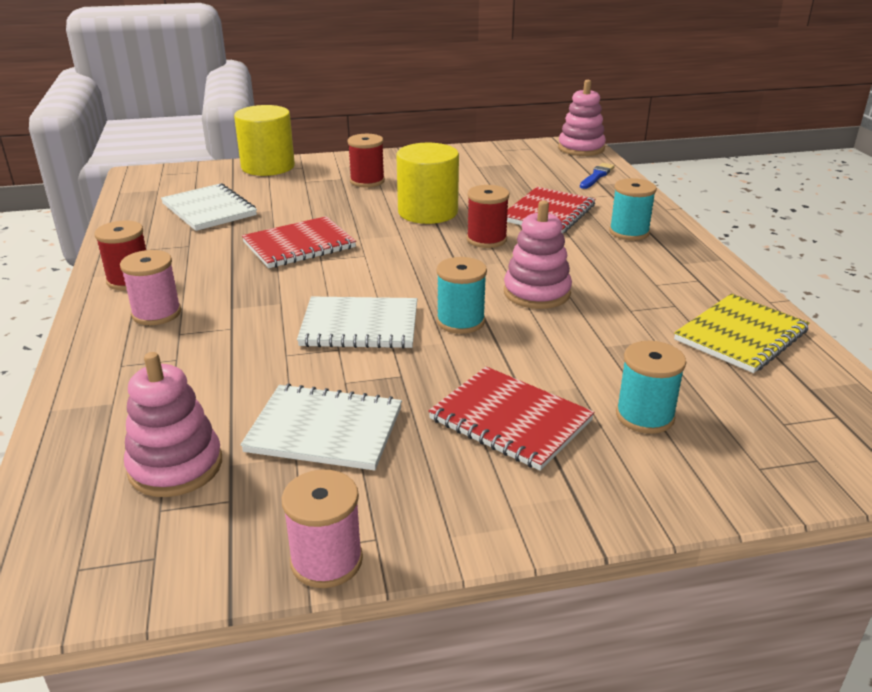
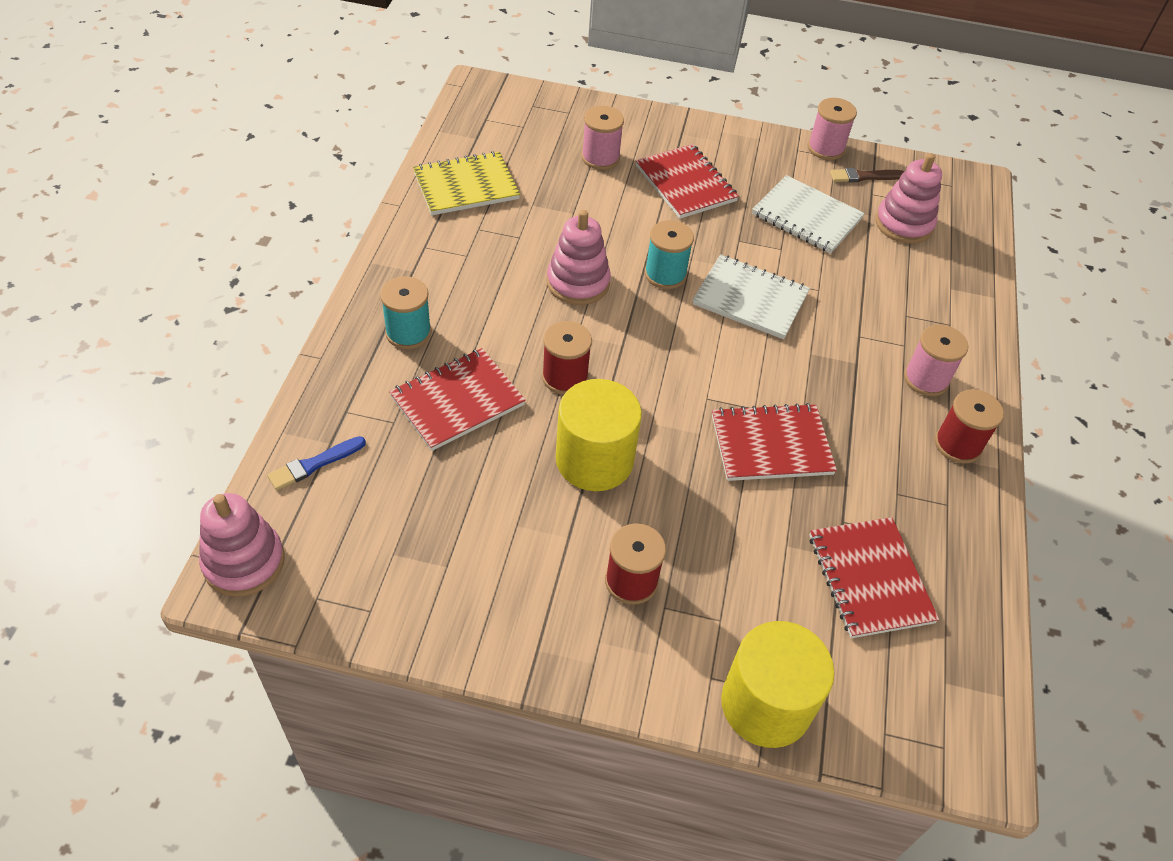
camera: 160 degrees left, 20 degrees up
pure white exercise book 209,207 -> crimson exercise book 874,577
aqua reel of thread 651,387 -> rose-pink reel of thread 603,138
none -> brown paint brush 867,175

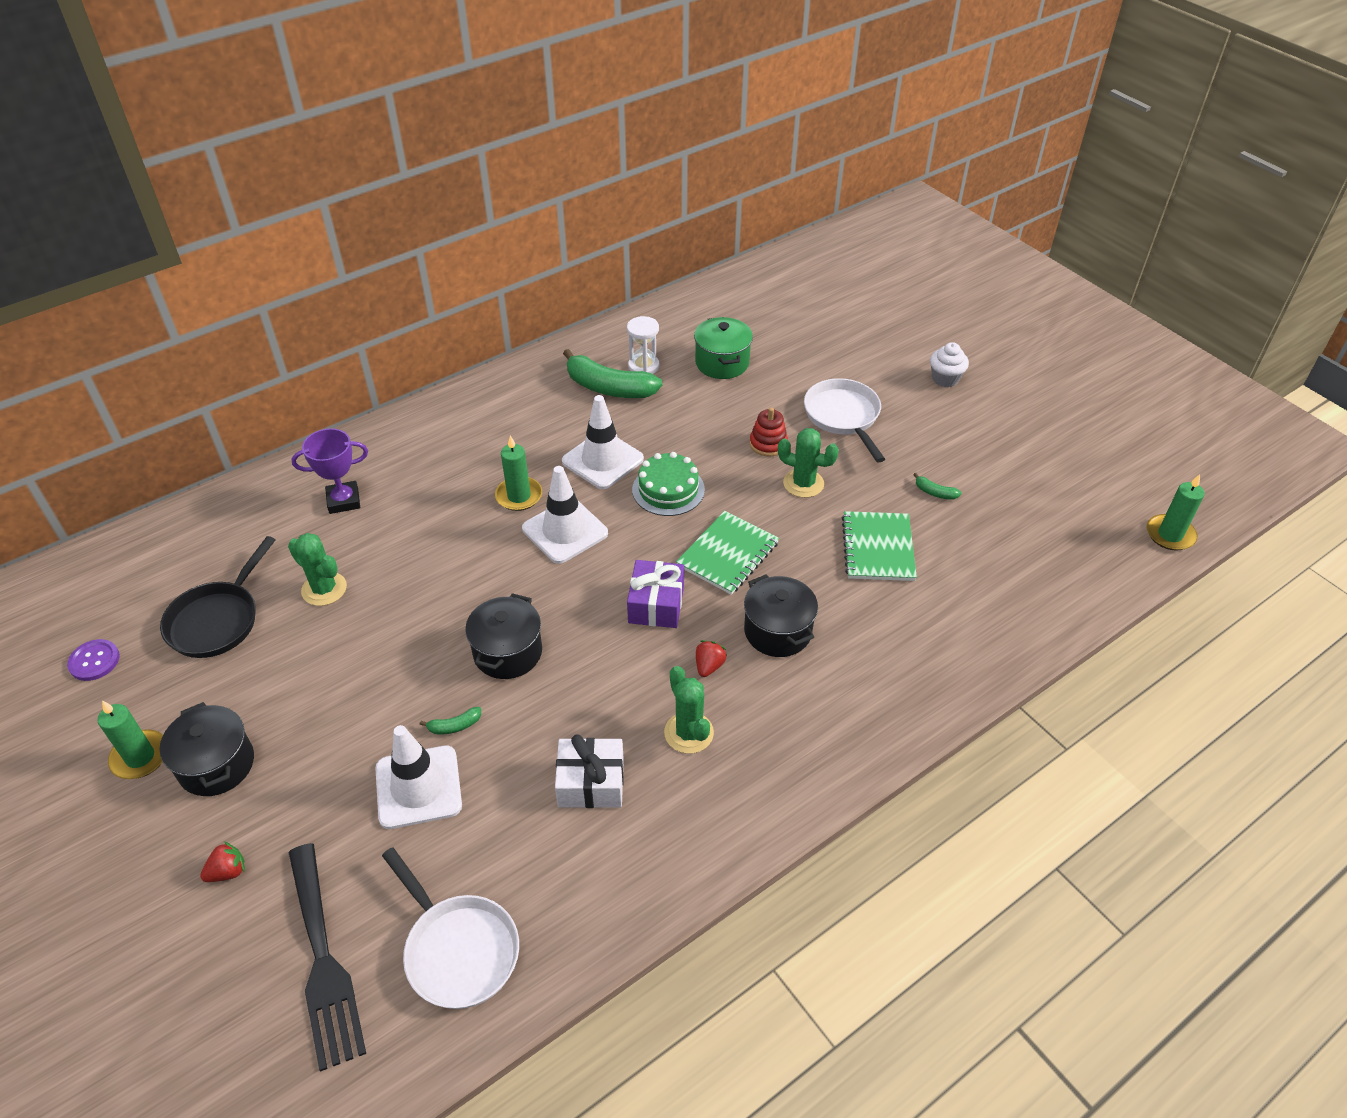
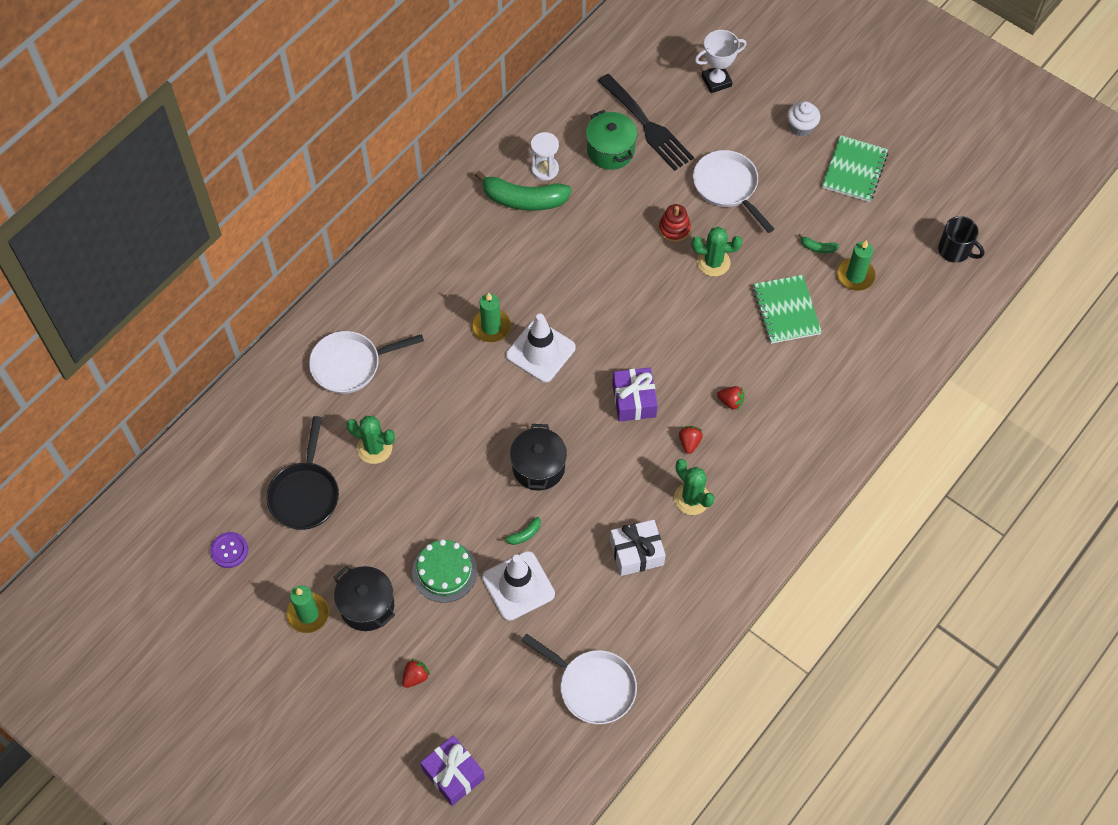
camera: 15 degrees left, 15 degrees up
ebony dinner fork 327,957 -> ebony dinner fork 646,122, moved
royal purple prize cup 330,471 -> pure white skillet 366,362
pure white road cone 603,442 -> none
leaf-green layer cake 668,484 -> leaf-green layer cake 444,571, moved
leaf-green exercise book 727,553 -> leaf-green exercise book 855,168, moved
ebony pot 781,615 -> crimson berry 730,398
leaf-green pillar candle 1176,512 -> leaf-green pillar candle 856,265, moved
none -> royal purple wrapped gift 452,770
none -> pure white prize cup 721,61
none -> ebony coffee mug 961,239

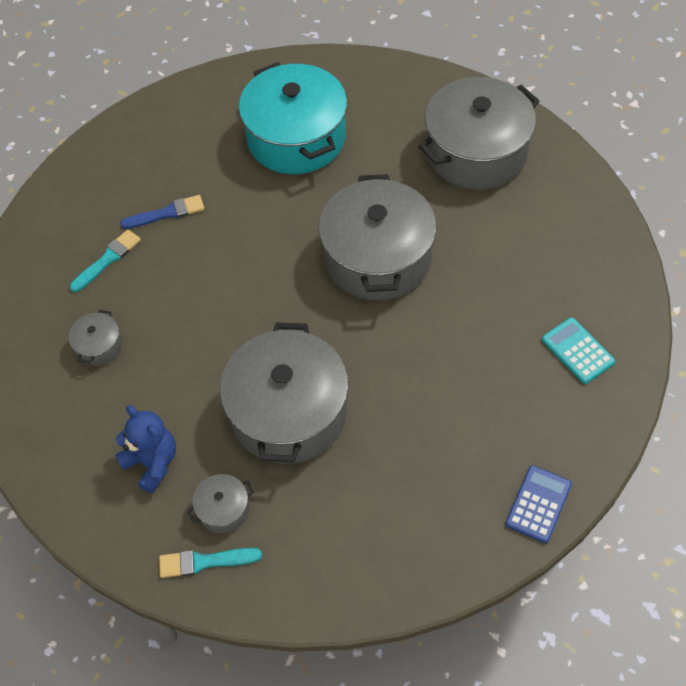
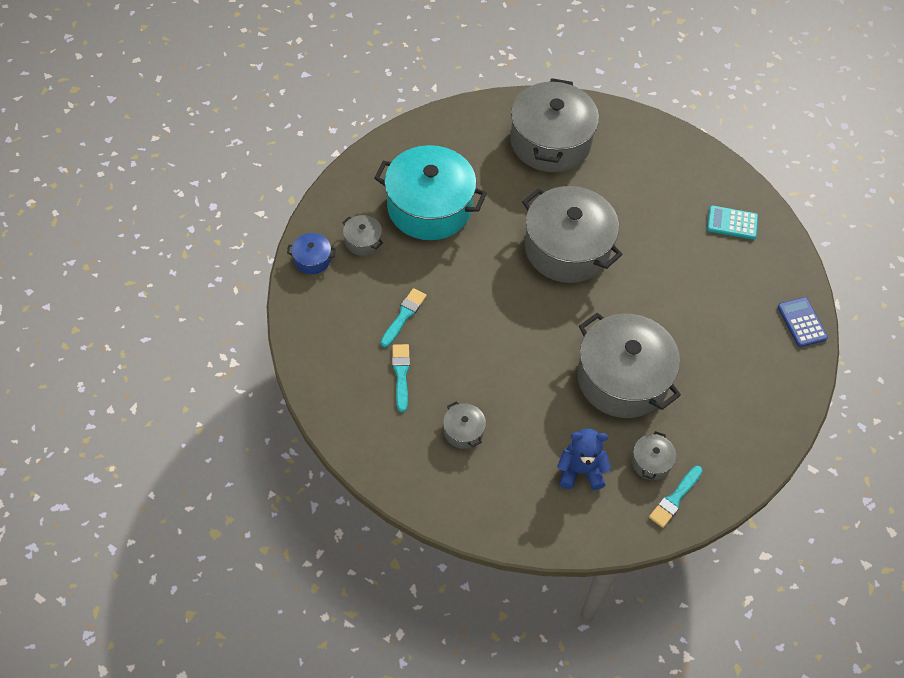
camera: 50 degrees left, 0 degrees up
cobalt paint brush 162,212 -> aqua paint brush 404,317
none -> cobalt pot 311,253
none -> ash-grey pot 362,235

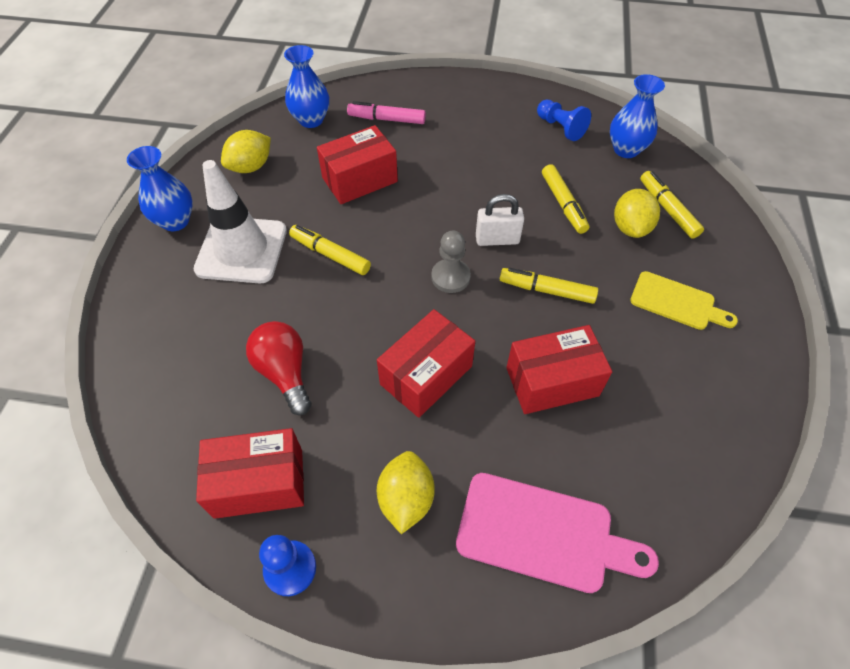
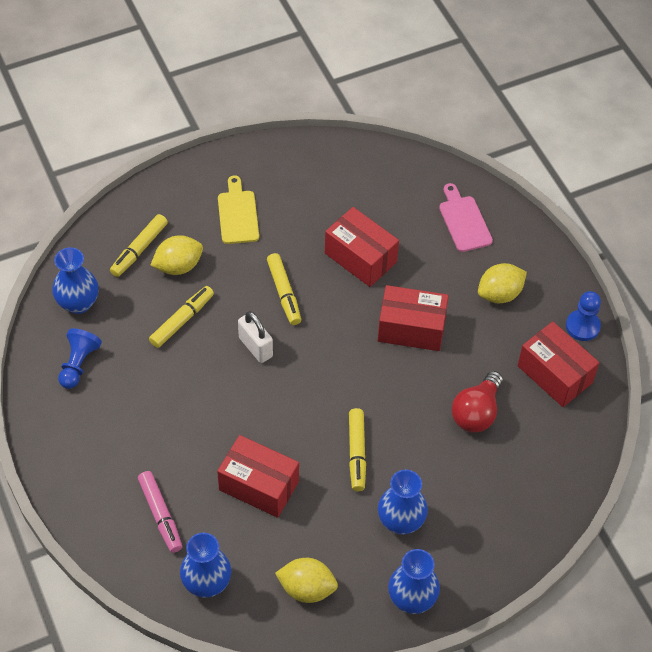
camera: 125 degrees left, 0 degrees up
pure white road cone 240,221 -> cobalt vase 403,502
ash-grey chess pawn 451,262 -> none
rose-pink chopping board 557,533 -> rose-pink chopping board 466,217, x0.65

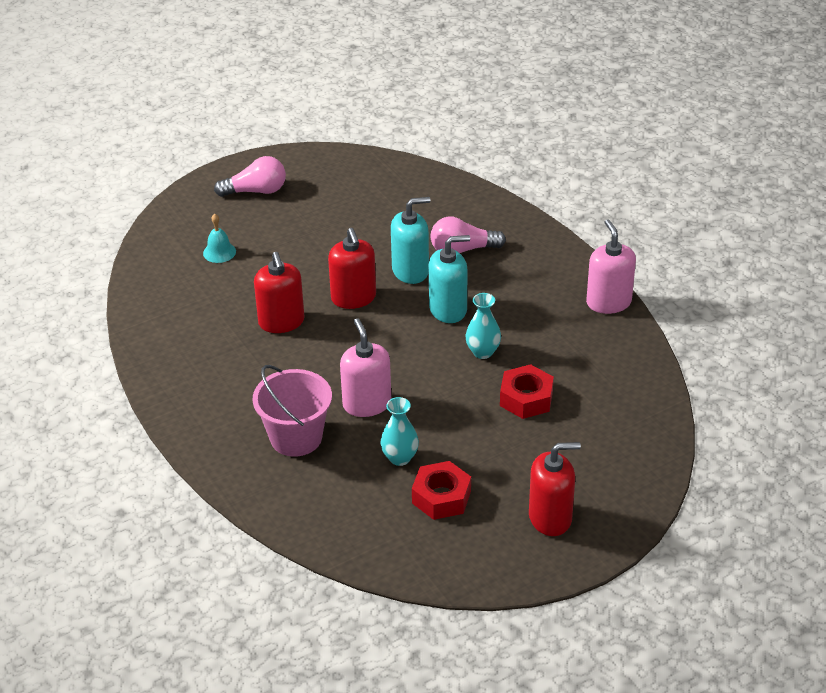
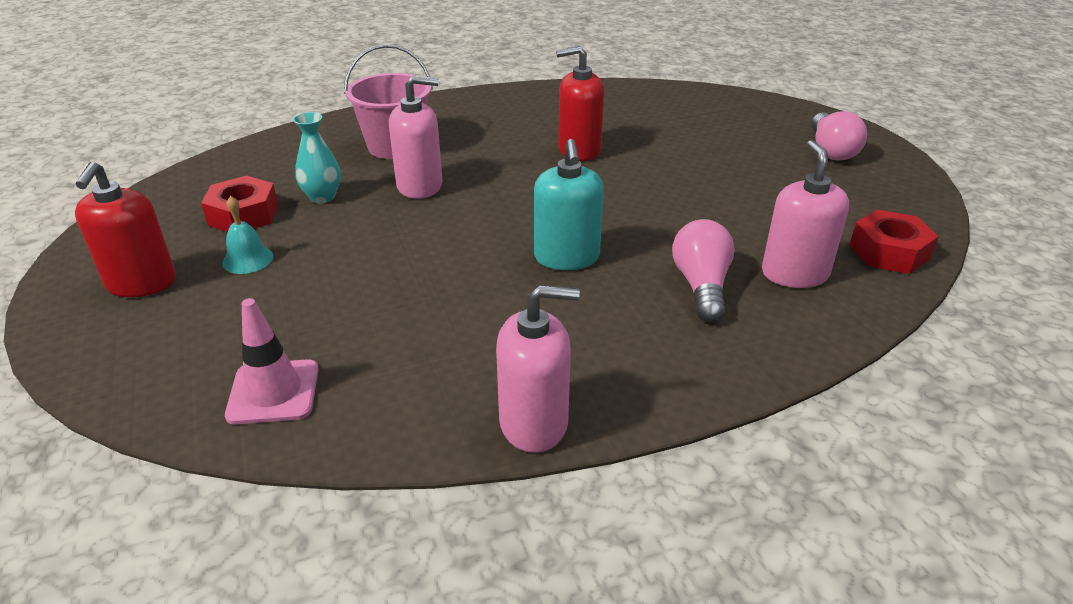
camera: 100 degrees right, 5 degrees down
aqua bell 219,238 -> aqua bell 247,235, moved
crimson soap dispenser 352,268 -> none
aqua soap dispenser 411,240 -> none
aqua vase 483,326 -> none
crimson hex nut 527,391 -> crimson hex nut 894,242, moved
none -> rose-pink road cone 272,361
none -> rose-pink soap dispenser 805,214

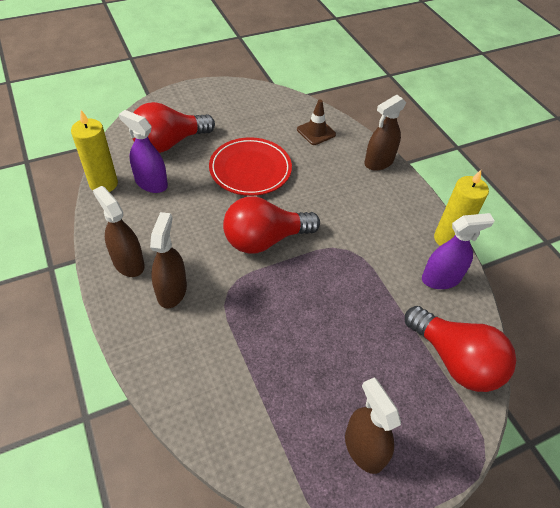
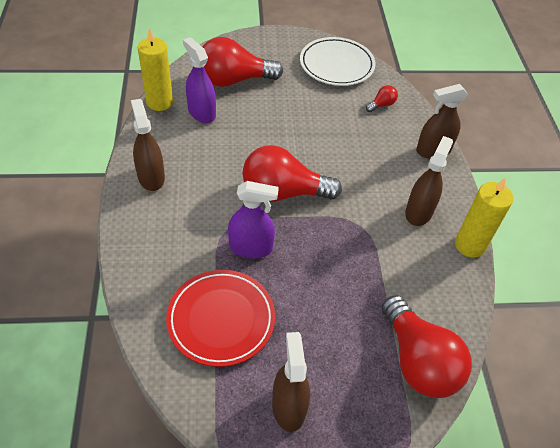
camera: 20 degrees right, 0 degrees up
brown spray bottle 168,260 -> brown spray bottle 429,181, moved
crimson flat dish 250,166 -> crimson flat dish 220,318, moved
brown road cone 316,122 -> crimson bulb 382,98
royal purple spray bottle 458,251 -> royal purple spray bottle 253,219, moved
none -> pure white flat dish 338,61

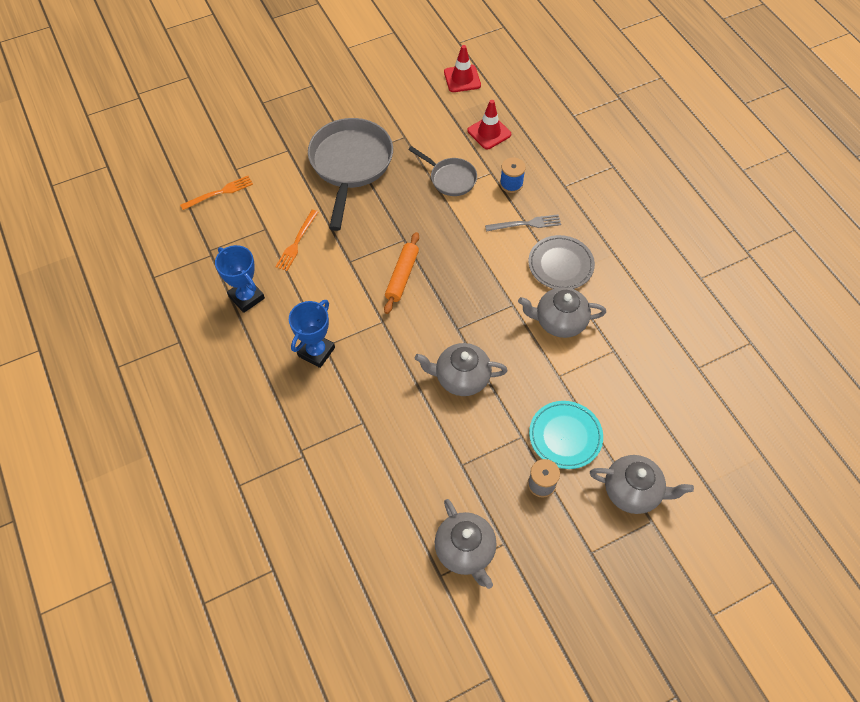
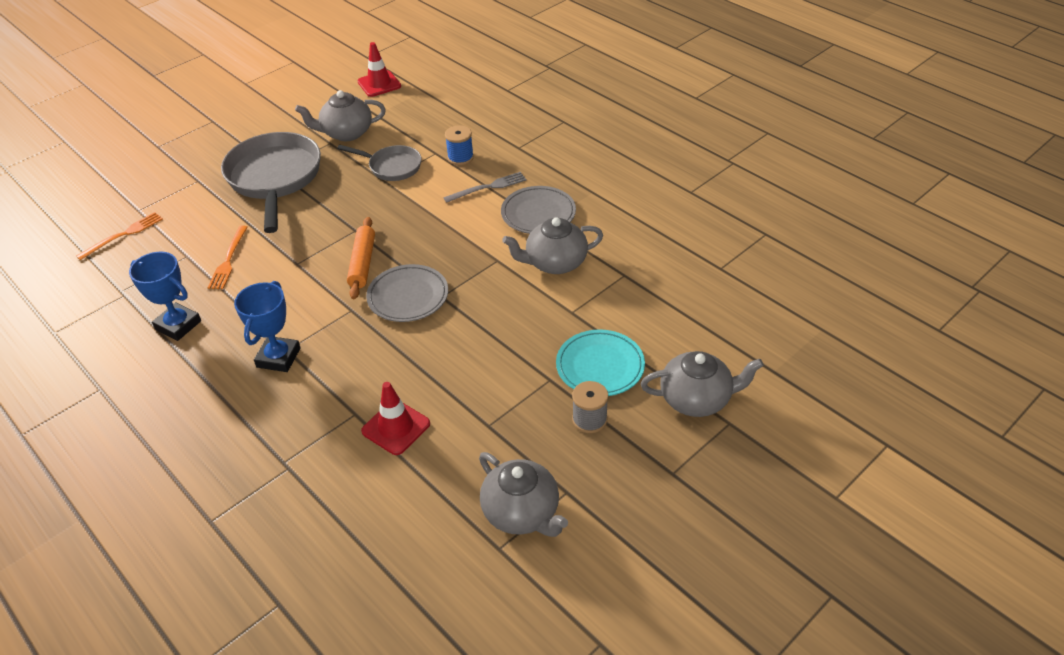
camera: 15 degrees left, 15 degrees down
ash-grey tea pot 461,369 -> ash-grey tea pot 340,115, moved
crimson road cone 489,124 -> crimson road cone 395,418, moved
none -> ash-grey flat dish 407,293

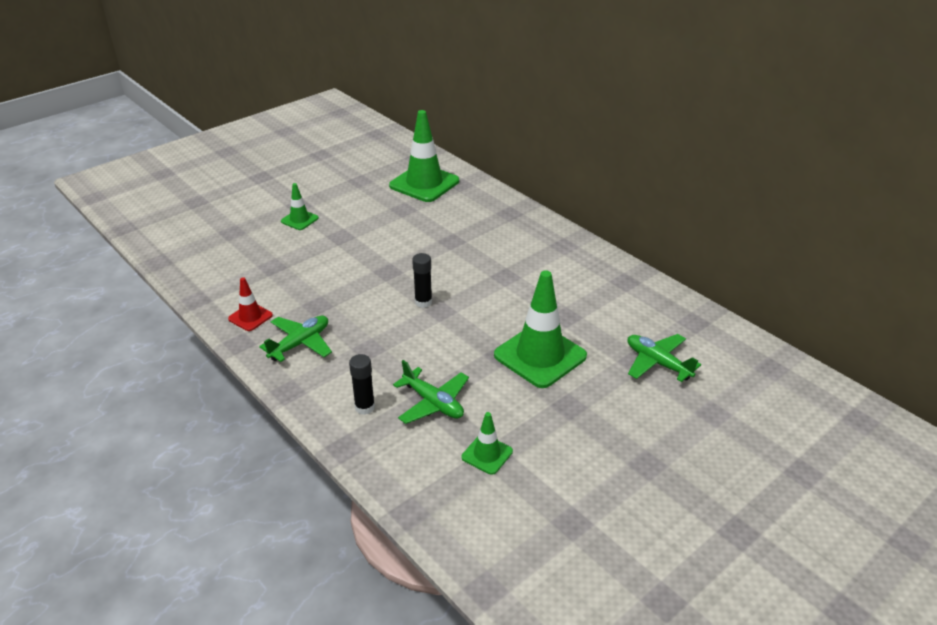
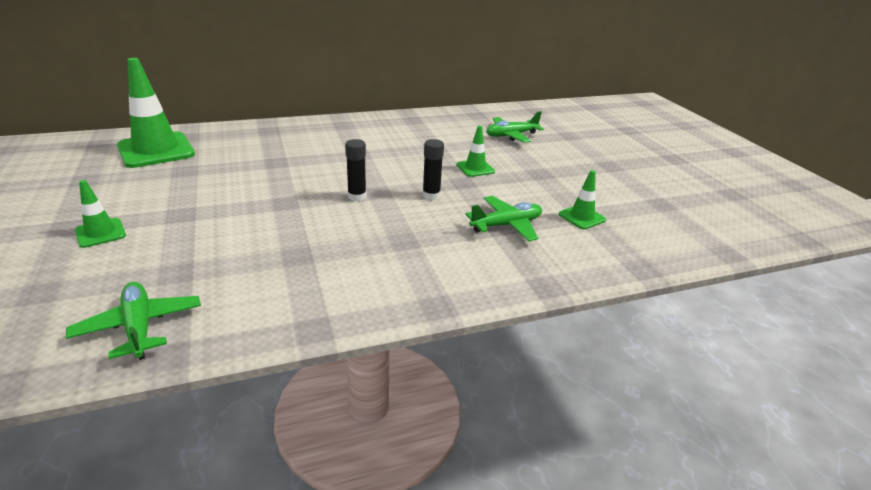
camera: 70 degrees left, 5 degrees down
crimson road cone 250,304 -> none
leaf-green plane 295,339 -> leaf-green plane 133,321, moved
ebony glue stick 362,384 -> ebony glue stick 433,169, moved
leaf-green road cone 540,329 -> leaf-green road cone 476,151, x0.50

